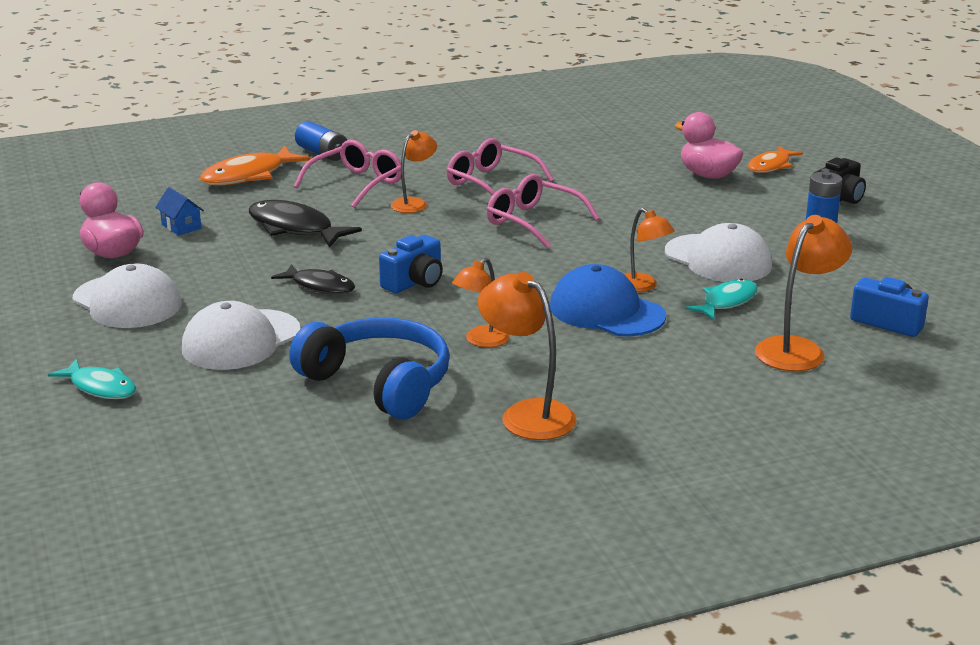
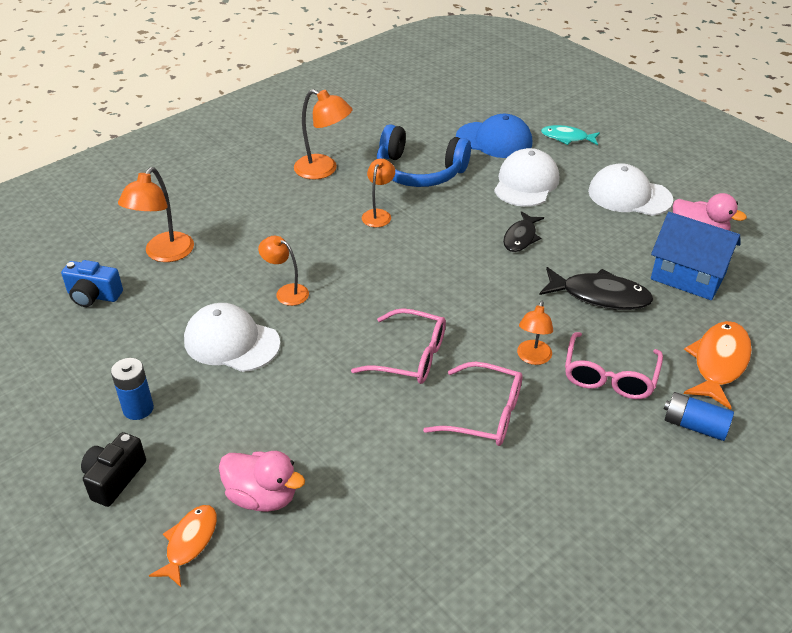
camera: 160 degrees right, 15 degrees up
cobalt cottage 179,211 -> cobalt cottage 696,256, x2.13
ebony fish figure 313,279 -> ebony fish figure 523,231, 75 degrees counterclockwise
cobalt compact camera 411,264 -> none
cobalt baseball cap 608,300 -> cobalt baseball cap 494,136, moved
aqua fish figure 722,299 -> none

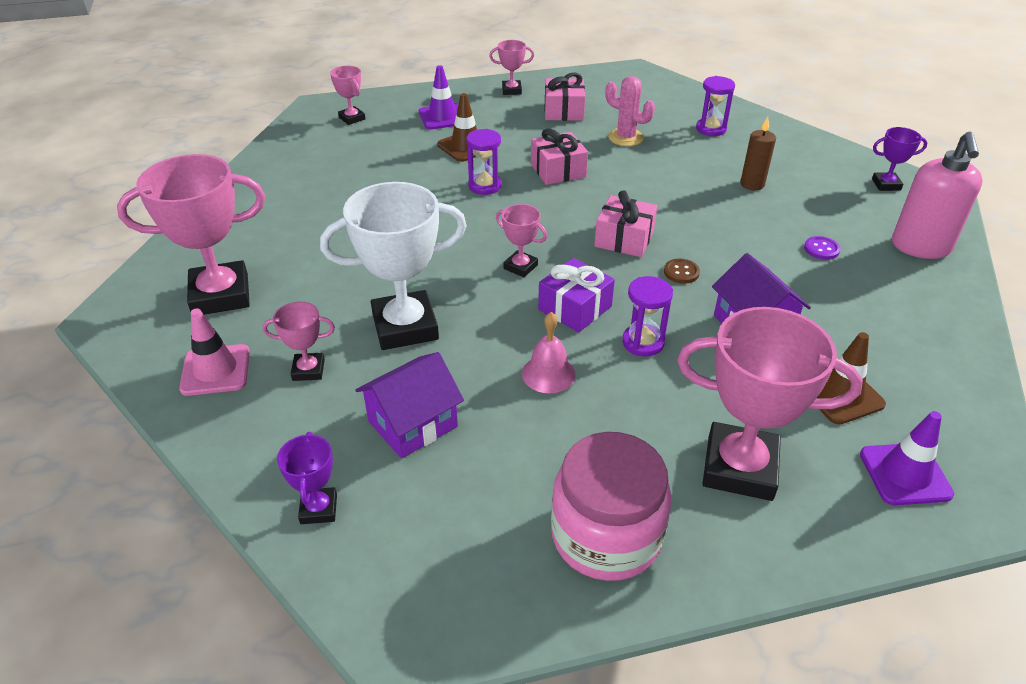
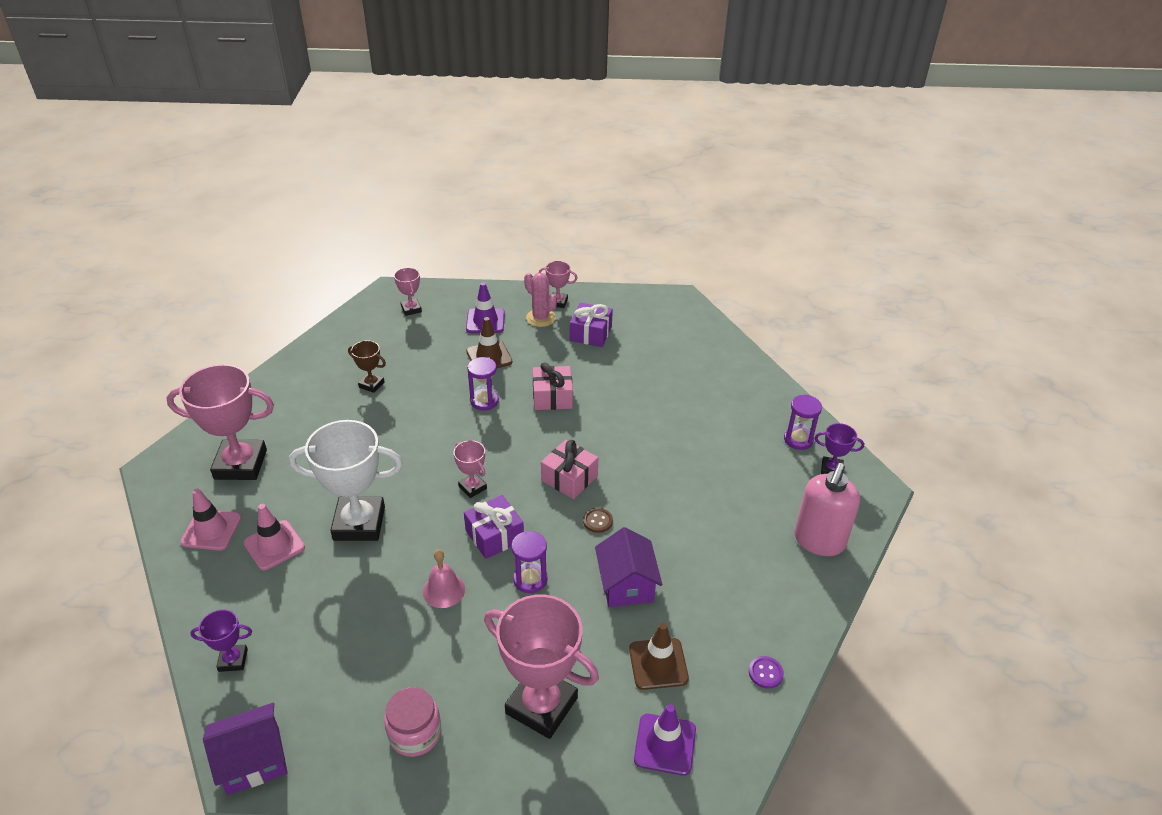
camera: 15 degrees right, 0 degrees up
rose-pink prize cup 299,341 -> rose-pink road cone 274,537
royal purple prize cup 307,478 -> royal purple prize cup 221,640, 75 degrees clockwise
royal purple cottage 409,405 -> royal purple cottage 245,749, moved
rose-pink wrapped gift 564,96 -> royal purple wrapped gift 591,325
rose-pink jar 611,506 -> rose-pink jar 412,722, x0.64
rose-pink cactus 630,111 -> rose-pink cactus 540,300, moved
royal purple sand timer 715,106 -> royal purple sand timer 803,422, moved
brown pillar candle 758,153 -> none
royal purple sewing button 822,248 -> royal purple sewing button 766,672, moved
none -> brown prize cup 367,366

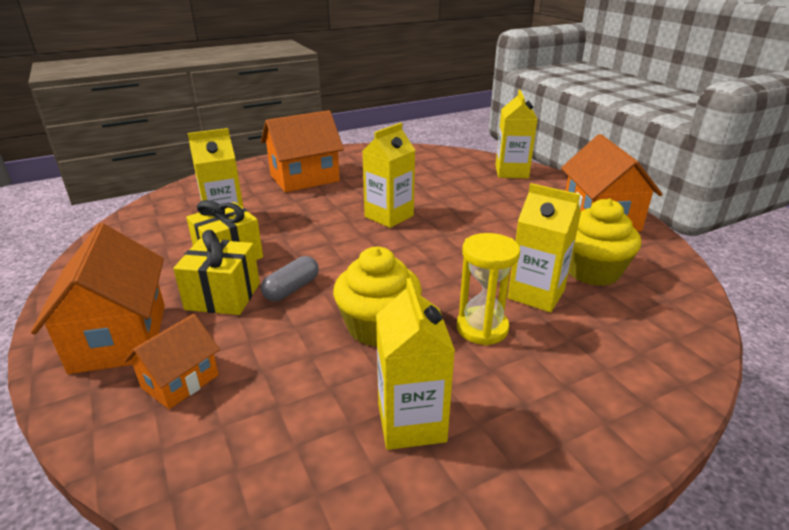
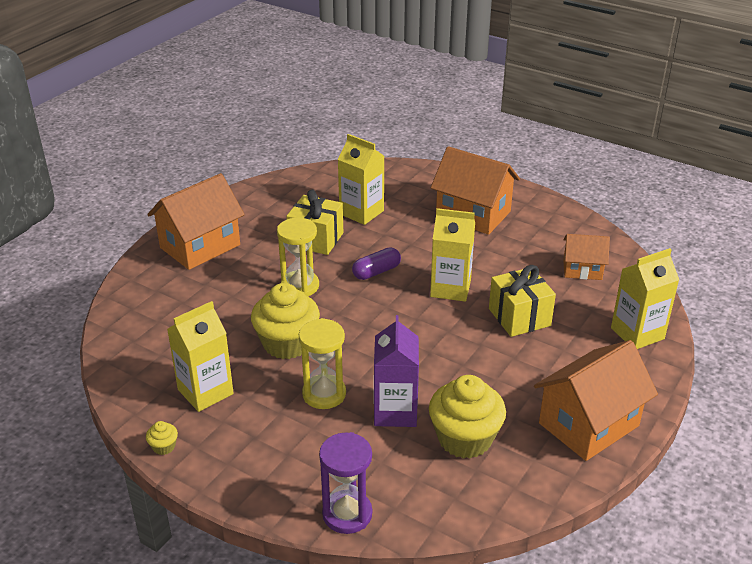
camera: 60 degrees right, 5 degrees up
orange cottage 172,361 -> orange cottage 586,257, moved
yellow wrapped gift 216,272 -> yellow wrapped gift 522,301, moved
ash-grey pill 290,278 -> yellow sand timer 298,257
yellow milk carton 544,248 -> royal purple milk carton 396,371
none -> yellow cupcake 162,438
none -> royal purple sand timer 345,483
none -> royal purple pill 376,263

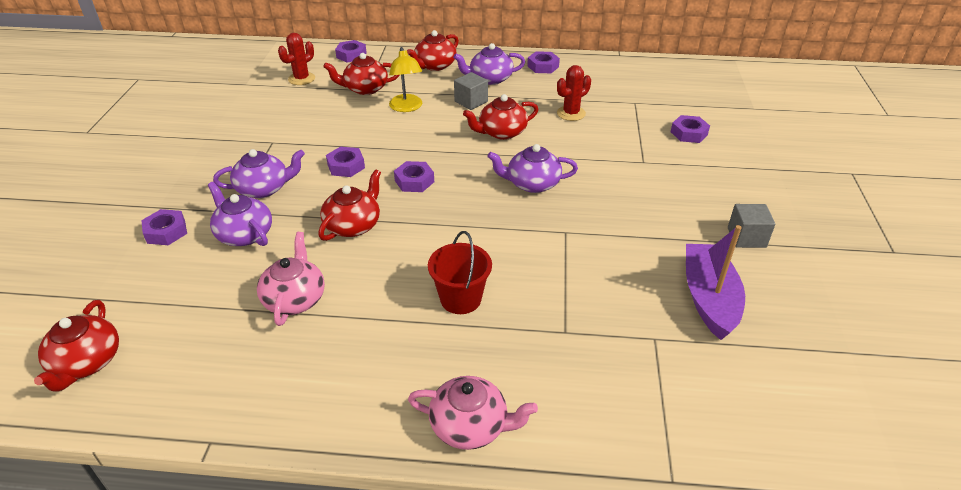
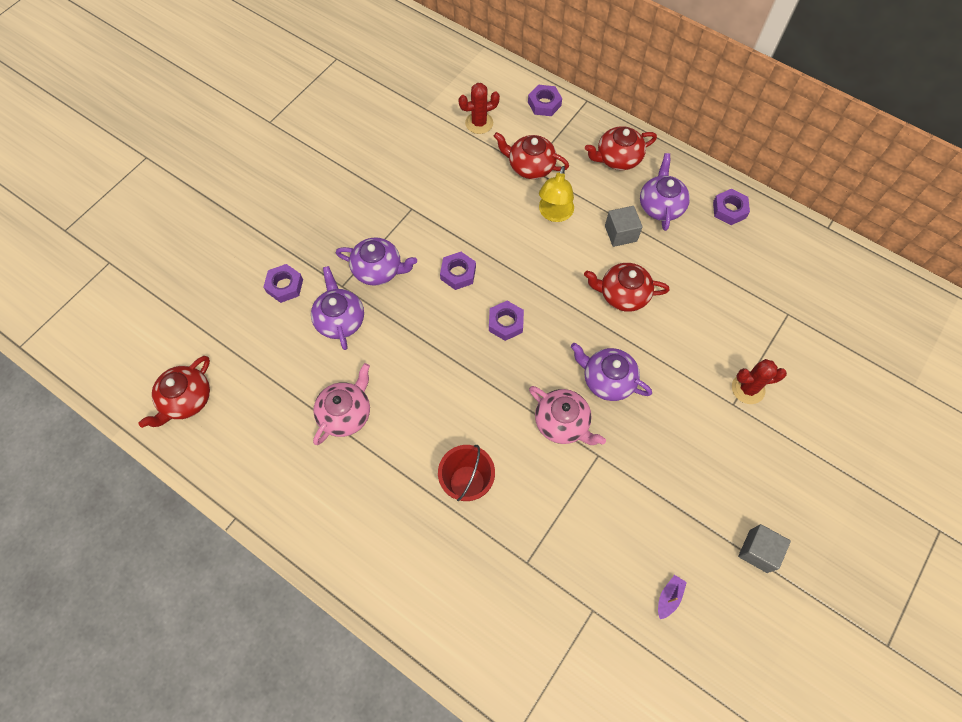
camera: 30 degrees right, 25 degrees up
crimson tea pot 349,205 -> none
rose-pink tea pot 473,413 -> rose-pink tea pot 567,415, moved
royal purple tea pot 489,64 -> royal purple tea pot 665,192, 75 degrees clockwise
crimson cactus 574,93 -> crimson cactus 759,381, moved
royal purple hex nut 690,129 -> none
royal purple sailboat 715,282 -> royal purple sailboat 672,597, x0.40

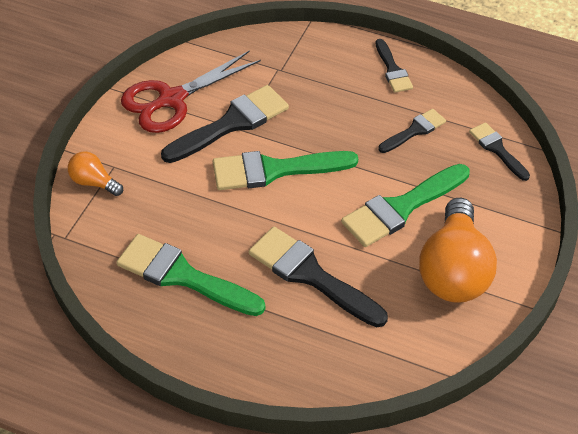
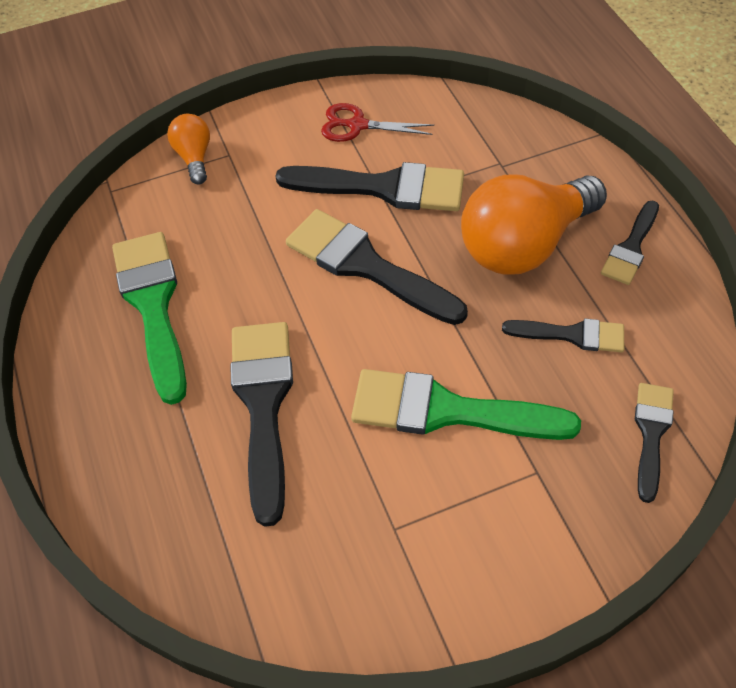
camera: 50 degrees right, 5 degrees up
crimson pair of scissors 191,91 -> crimson pair of scissors 377,122, x0.58
leaf-green paint brush 285,170 -> ebony paint brush 377,267
orange bulb 458,250 -> orange bulb 534,224, moved

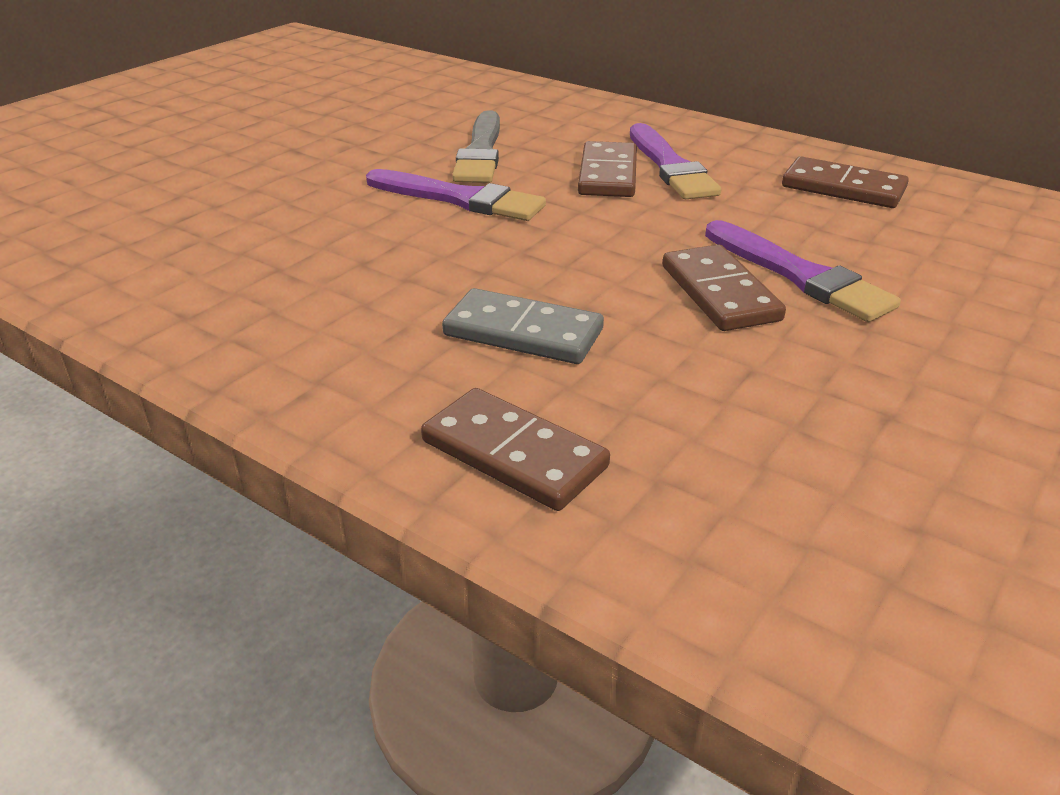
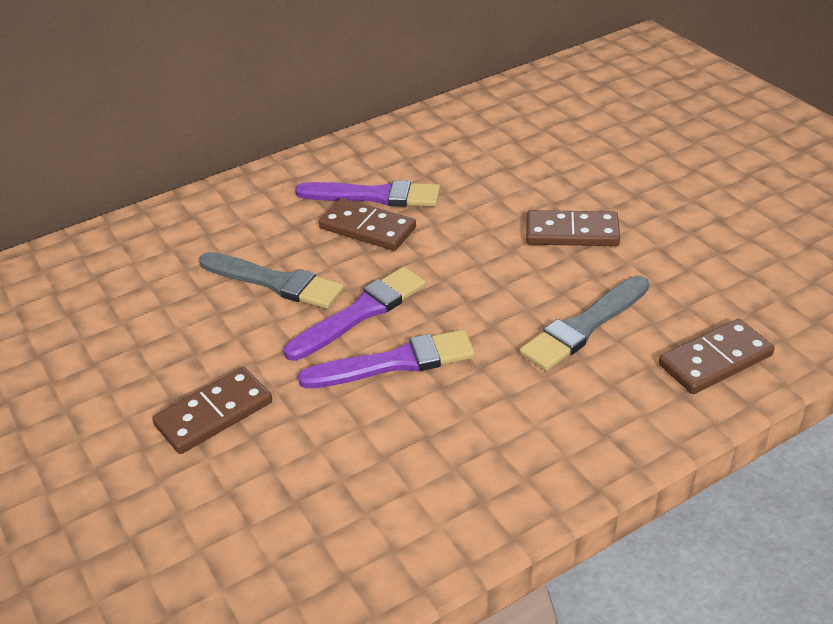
camera: 65 degrees left, 5 degrees up
ash-grey domino 523,326 -> ash-grey paint brush 584,323
royal purple paint brush 803,271 -> royal purple paint brush 386,358, moved
brown domino 845,182 -> brown domino 212,410, moved

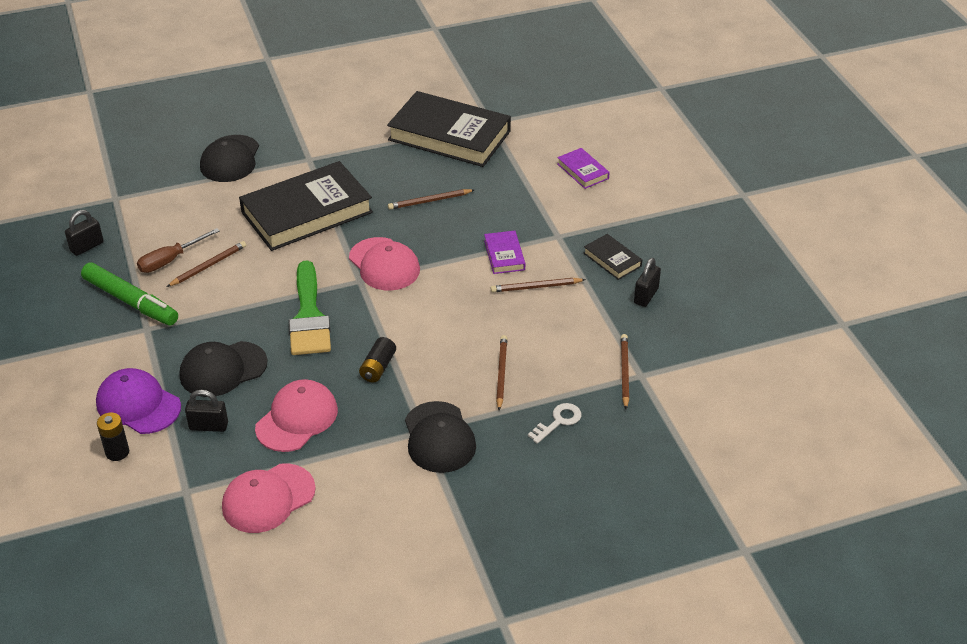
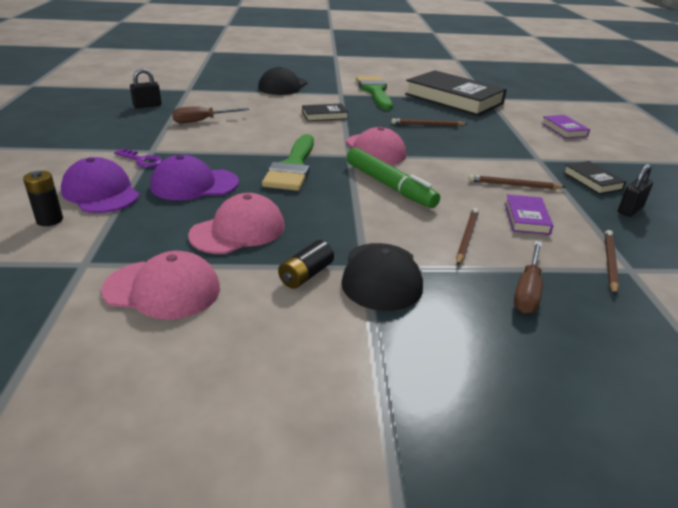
camera: 15 degrees right, 10 degrees down
leaf-green felt pen 129,294 -> leaf-green felt pen 393,178, moved
brown pencil 206,264 -> none
ebony baseball cap 223,369 -> royal purple baseball cap 194,177
ebony small lock 206,411 -> none
rose-pink baseball cap 269,498 -> rose-pink baseball cap 160,285, 150 degrees counterclockwise
ebony hardcover 306,206 -> ebony hardcover 325,112, x0.44
ebony battery 377,360 -> ebony battery 306,264, moved
royal purple hardcover 504,252 -> royal purple hardcover 529,214, moved
pure white key 554,423 -> brown hand screwdriver 528,277
none -> royal purple key 138,158
none -> leaf-green paint brush 374,93

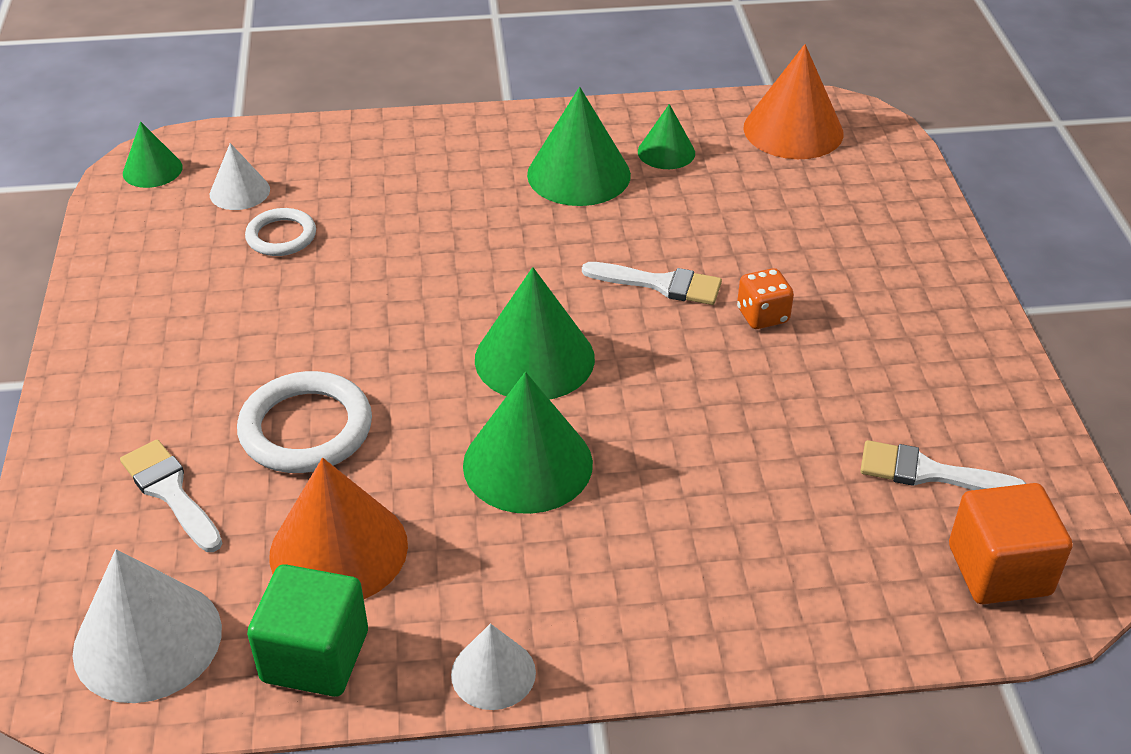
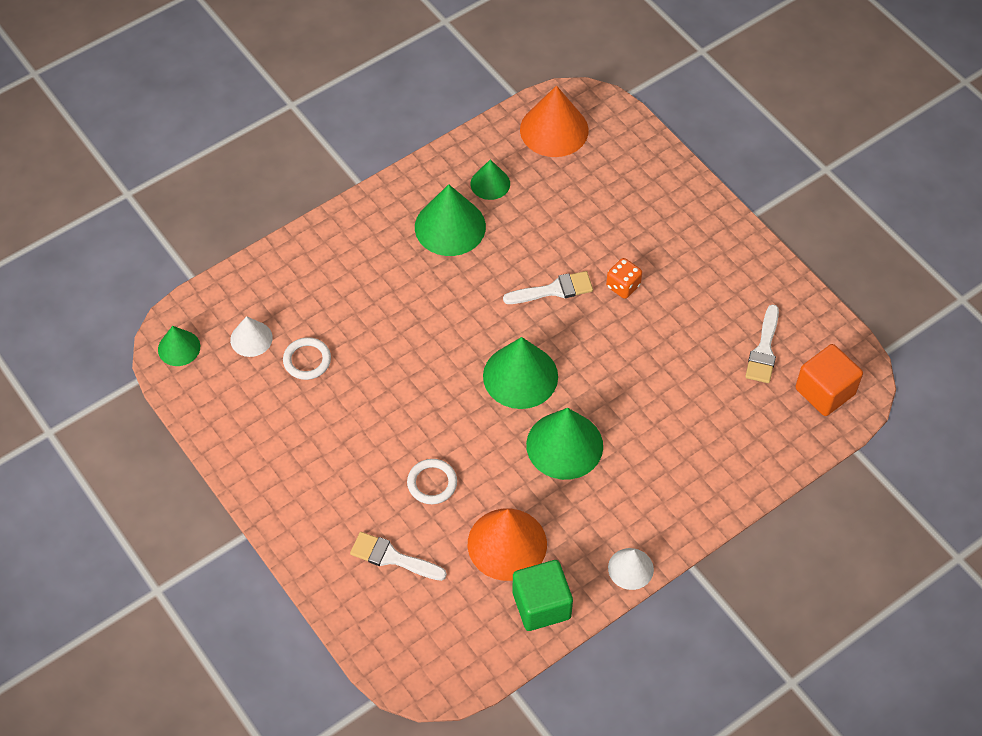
camera: 30 degrees left, 15 degrees up
pure white cone shape 147,626 -> none
pure white torus 304,422 -> pure white torus 432,481, x0.61
pure white paint brush 943,465 -> pure white paint brush 762,343, 60 degrees counterclockwise

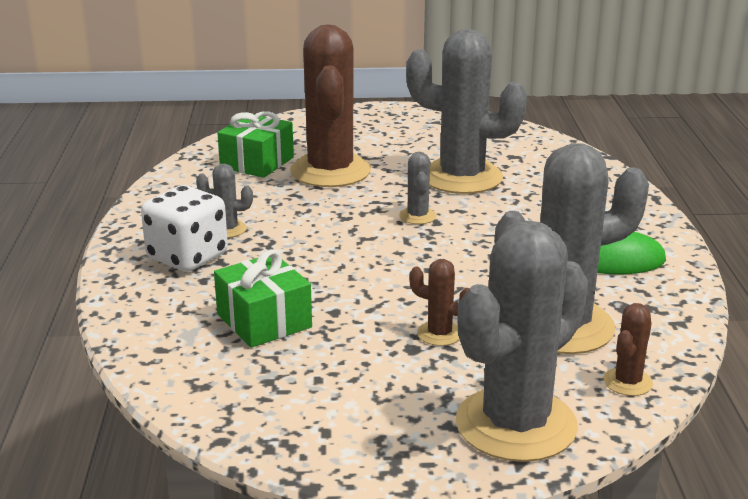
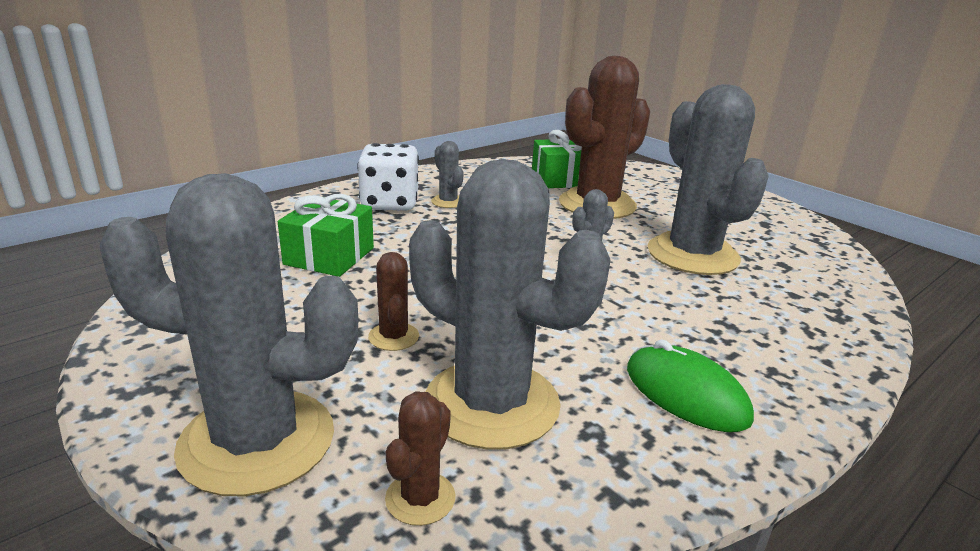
camera: 50 degrees right, 0 degrees up
brown cactus 628,349 -> brown cactus 420,458, 60 degrees counterclockwise

